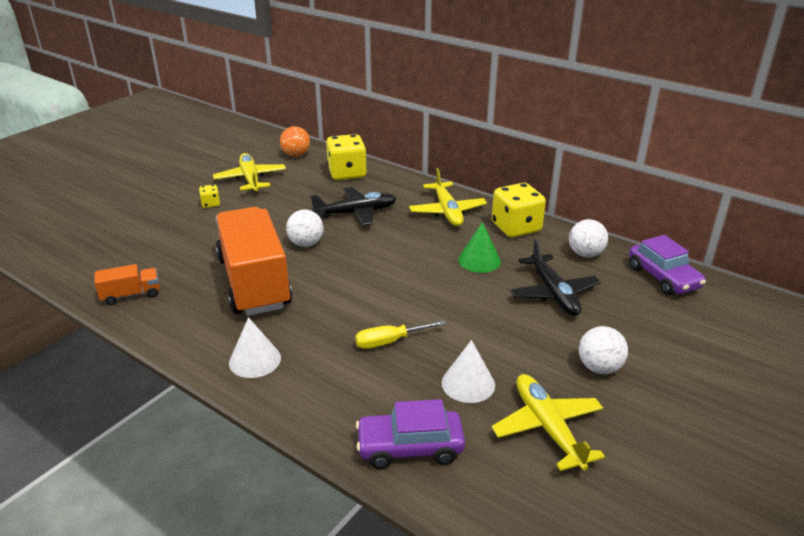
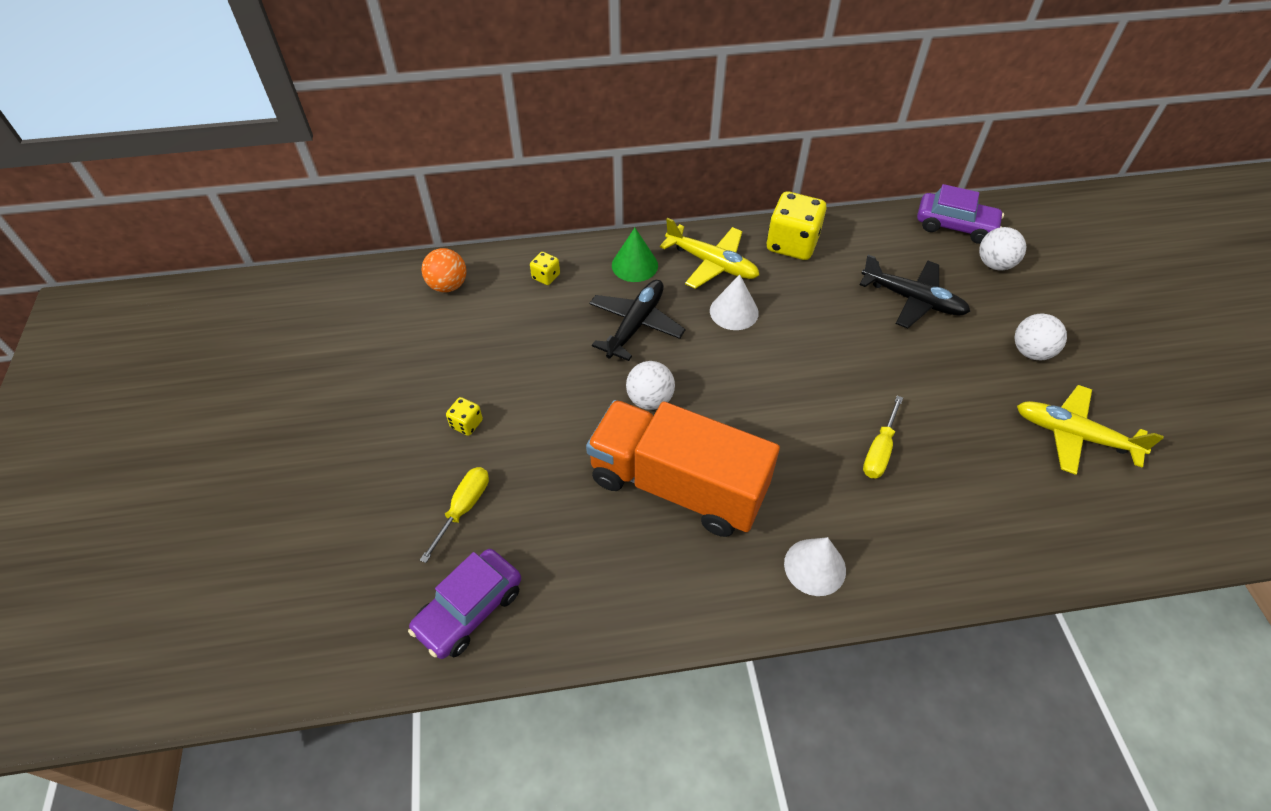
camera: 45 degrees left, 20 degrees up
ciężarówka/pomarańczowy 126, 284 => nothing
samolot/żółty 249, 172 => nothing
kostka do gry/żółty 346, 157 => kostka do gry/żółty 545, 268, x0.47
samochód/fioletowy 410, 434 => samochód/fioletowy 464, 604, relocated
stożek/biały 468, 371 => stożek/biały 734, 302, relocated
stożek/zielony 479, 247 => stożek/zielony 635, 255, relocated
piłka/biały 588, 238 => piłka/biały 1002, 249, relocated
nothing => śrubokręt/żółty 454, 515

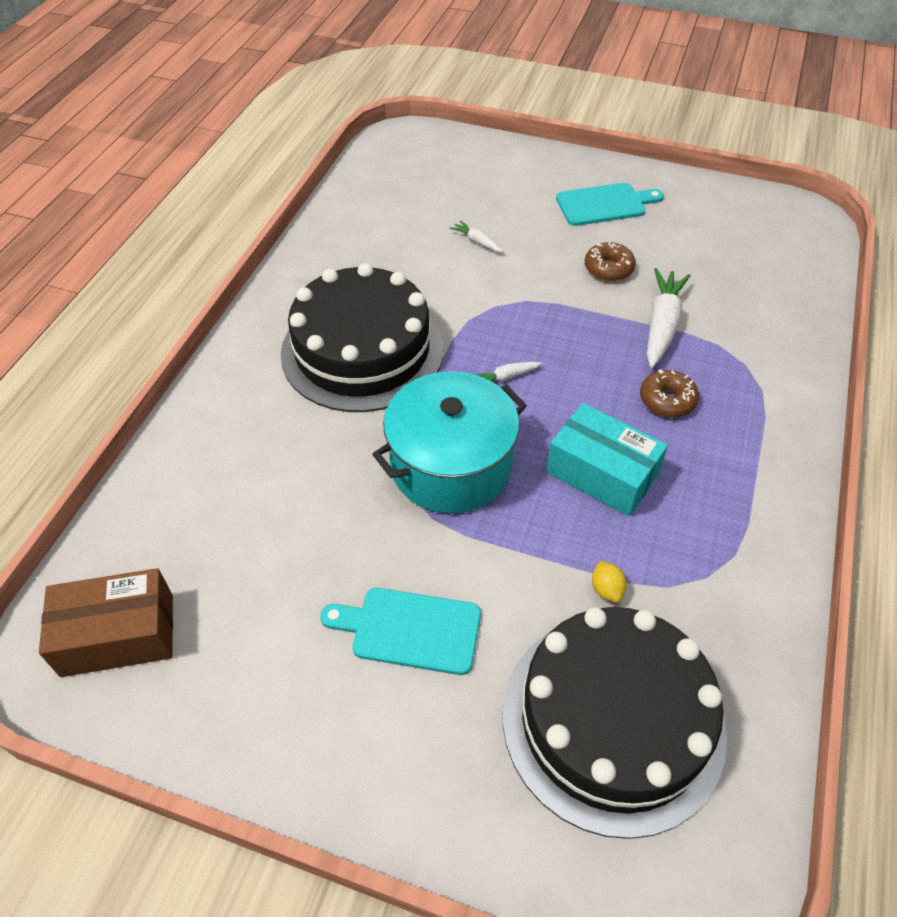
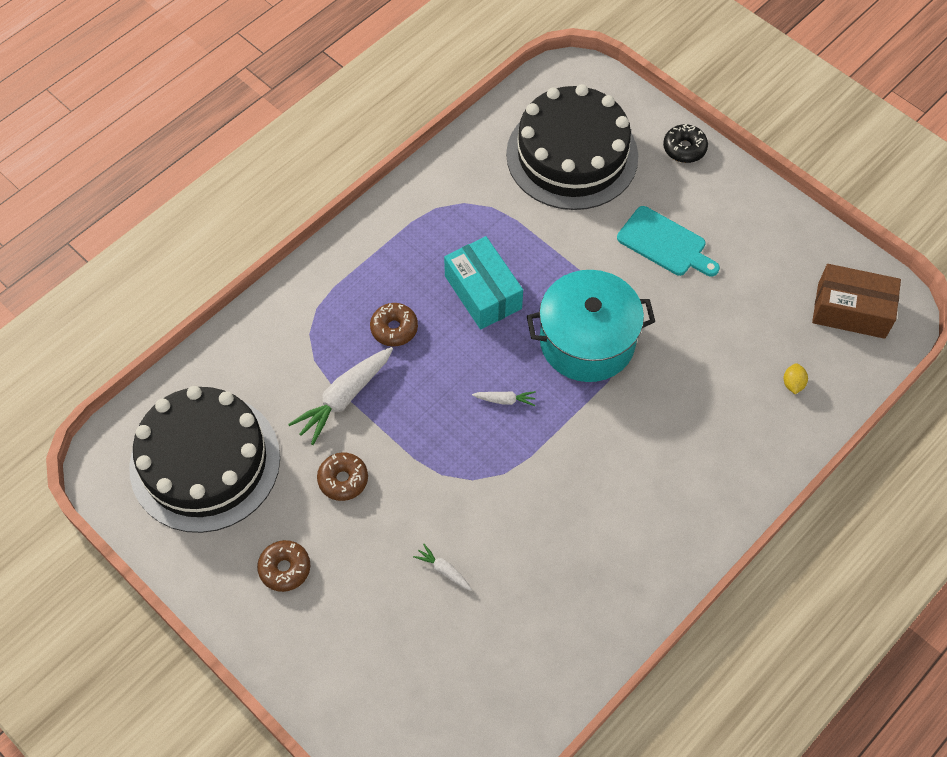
camera: 155 degrees left, 10 degrees up
tort/czarny 362, 337 => tort/czarny 204, 459, relocated
marchewka/biały 476, 236 => marchewka/biały 442, 567, 150 degrees clockwise
deska do krojenia/turkusowy 610, 204 => donut/brązowy 283, 566
cytryna/żółty 609, 581 => cytryna/żółty 796, 378, relocated
nothing => donut/czarny 685, 143

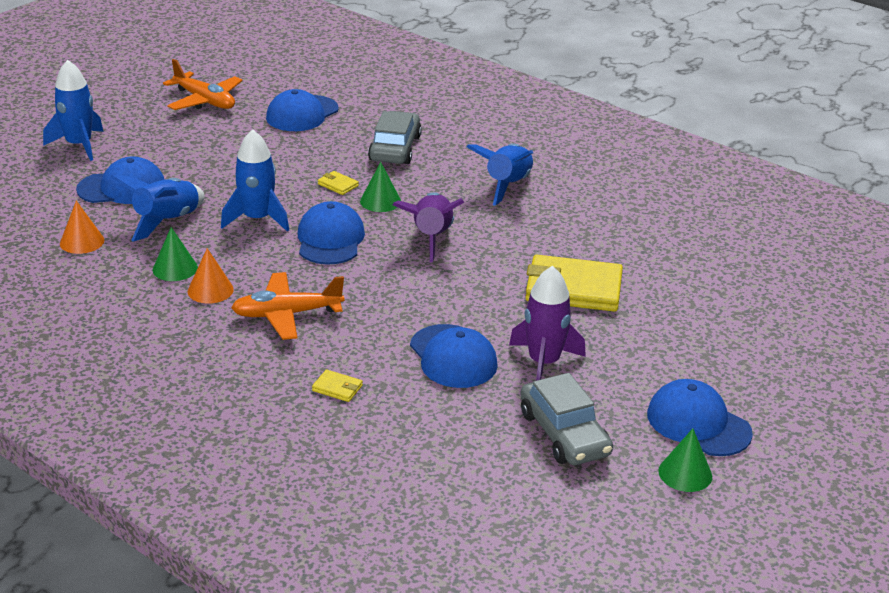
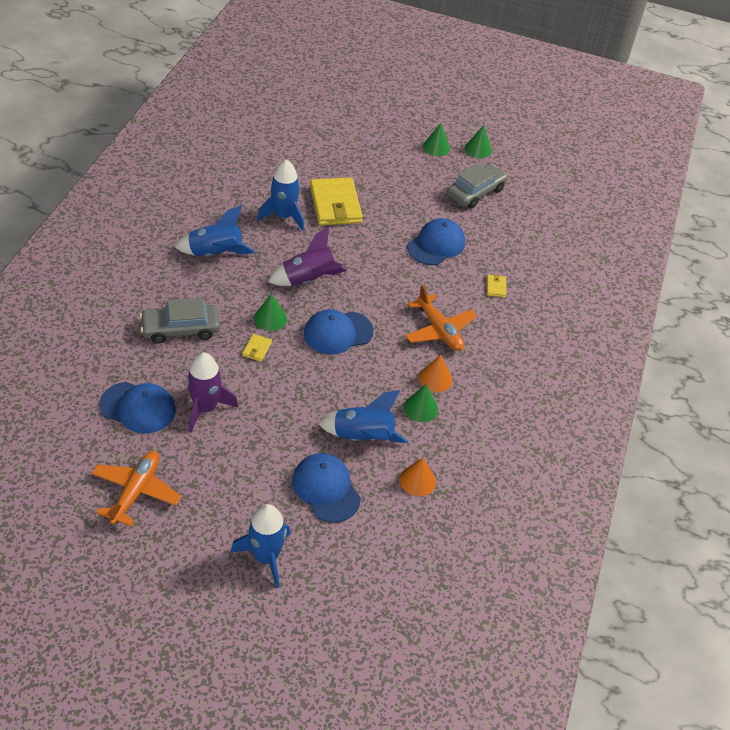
camera: 115 degrees left, 15 degrees up
rakieta/niebieski 255, 180 => rakieta/niebieski 280, 195, relocated
rakieta/fioletowy 547, 323 => rakieta/fioletowy 212, 392, relocated
czapka/niebieski 700, 417 => stożek/zielony 436, 139

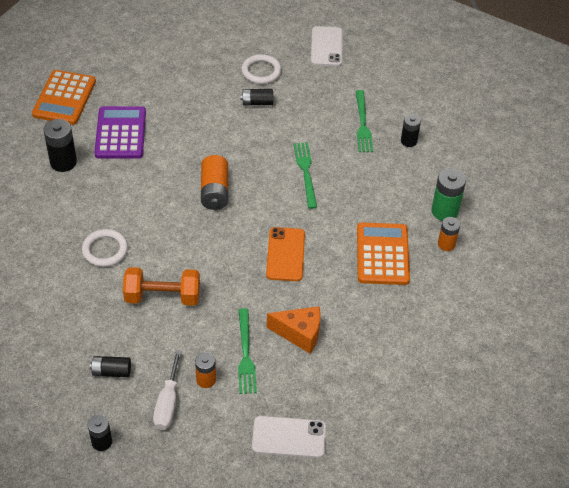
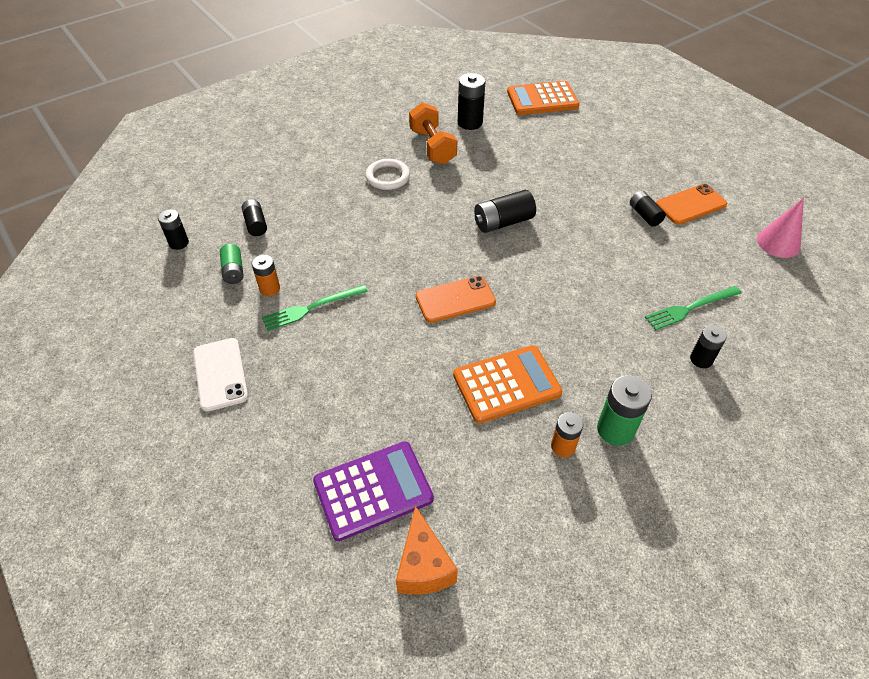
camera: 70 degrees right, 0 degrees up
kalkulator/fioletowy 120, 132 => kalkulator/fioletowy 373, 491, relocated
hantel/pomarańczowy 161, 286 => hantel/pomarańczowy 433, 133, relocated
śrubokręt/biały 167, 390 => bateria/zielony 232, 264
bateria/pomarańczowy 214, 182 => bateria/czarny 505, 211
pierścień/biały 261, 69 => telefon/pomarańczowy 692, 204
ser/pomarańczowy 294, 329 => ser/pomarańczowy 427, 550, relocated
widelec/zielony 305, 176 => nothing
telefon/biały 327, 46 => stożek/różowy 780, 228

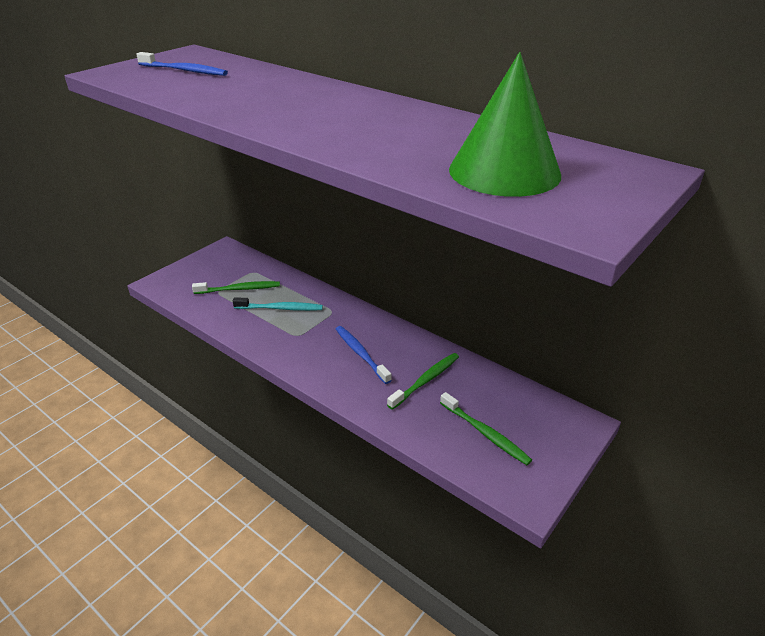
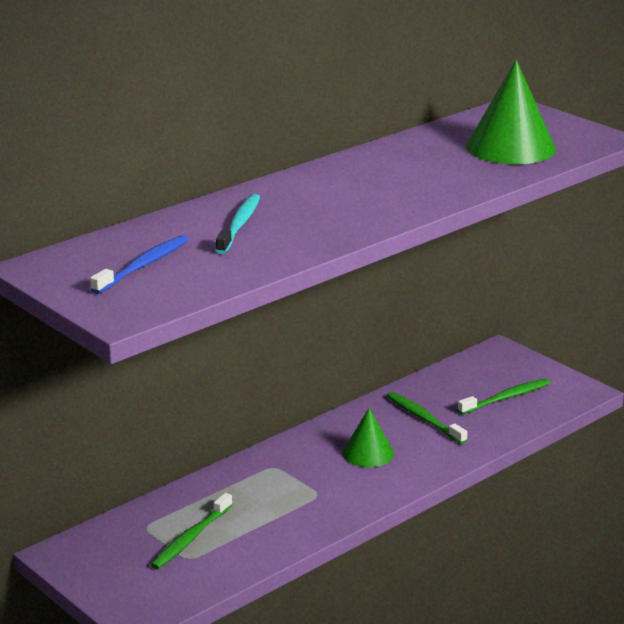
camera: 80 degrees left, 10 degrees down
szczoteczka do zębów/zielony 236, 287 => szczoteczka do zębów/zielony 191, 531, 150 degrees counterclockwise
szczoteczka do zębów/turkusowy 278, 304 => szczoteczka do zębów/turkusowy 238, 224, relocated
szczoteczka do zębów/niebieski 364, 355 => stożek/zielony 368, 437

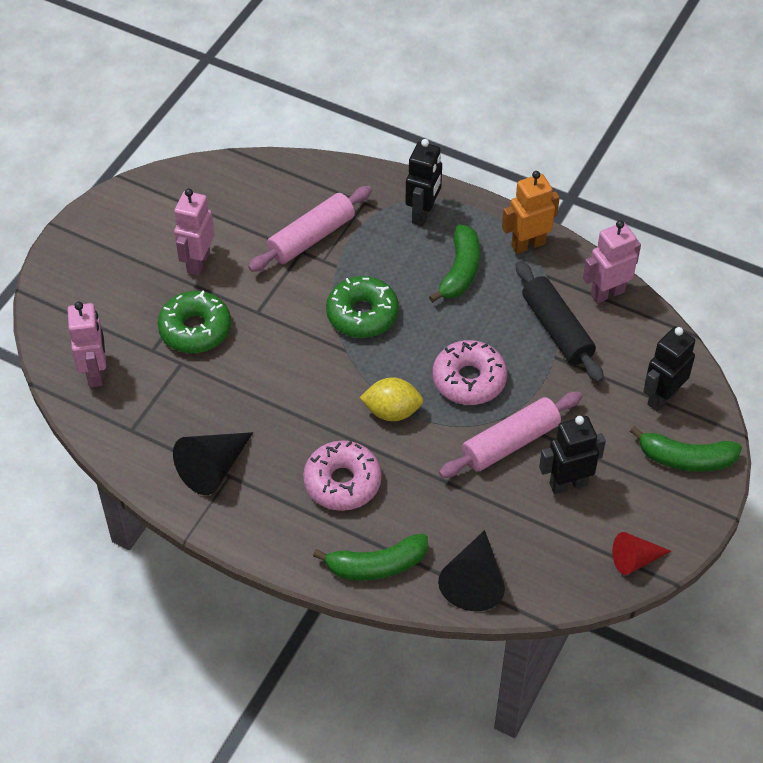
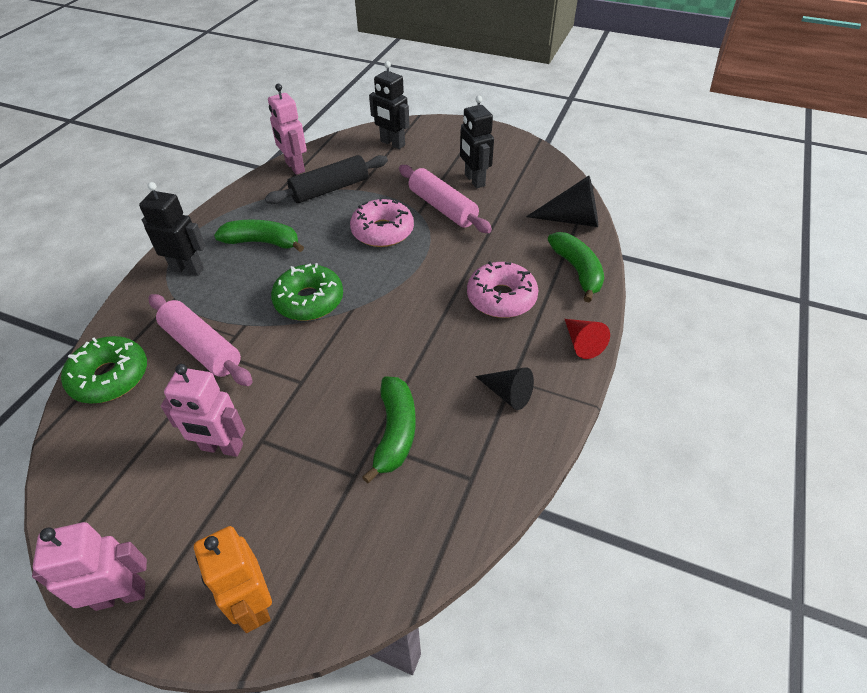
camera: 95 degrees left, 5 degrees down
robot/różowy 86, 344 => robot/różowy 89, 566, relocated
donut/zielony 194, 322 => donut/zielony 104, 370, relocated
stożek/czarny 213, 463 => stożek/czarny 504, 388, x0.65
cytryna/żółty 391, 399 => nothing
robot/pomarańczowy 531, 212 => robot/pomarańczowy 233, 579, relocated
stożek/czerwony 641, 553 => stożek/czerwony 587, 339, relocated
banan/zielony 686, 449 => banan/zielony 389, 429, relocated

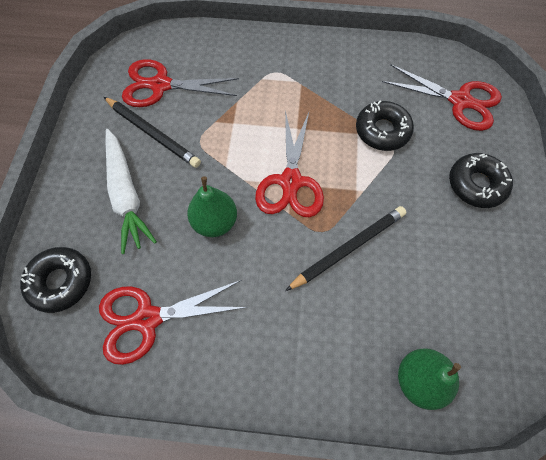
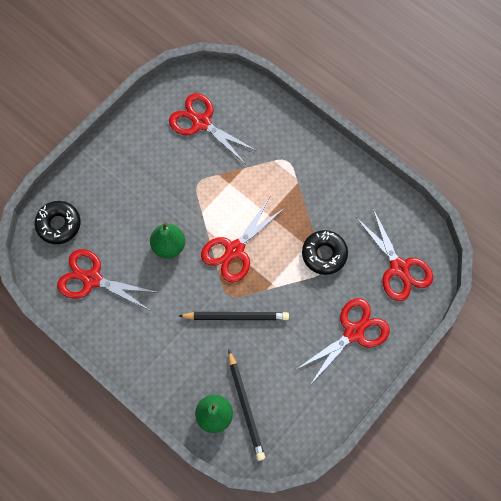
camera: 35 degrees right, 5 degrees up
ołówek/czarny 152, 132 => ołówek/czarny 246, 405, relocated
marchewka/biały 131, 191 => nothing
donut/czarny 481, 180 => nożyczki/czerwony 343, 341

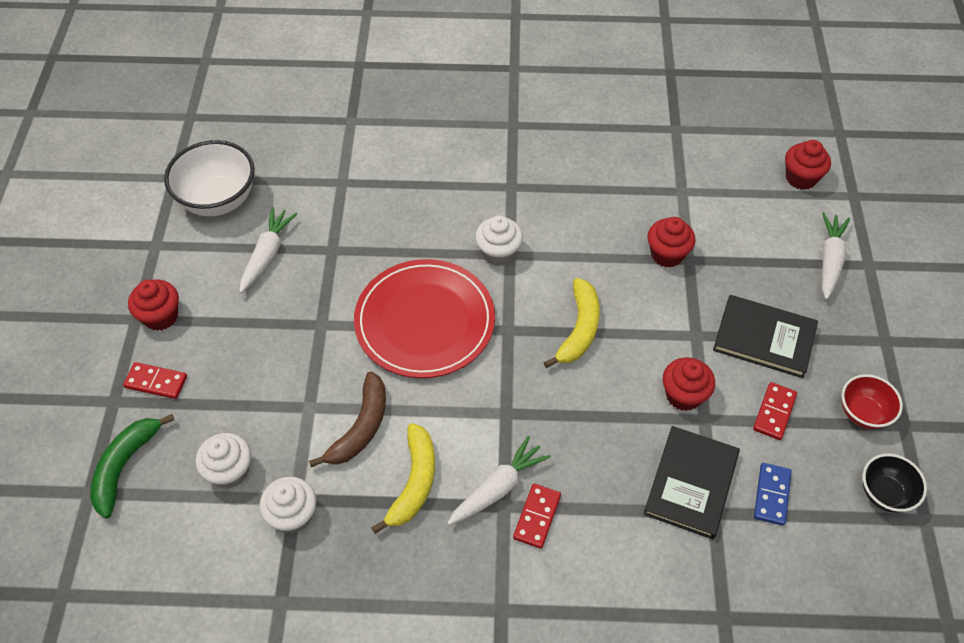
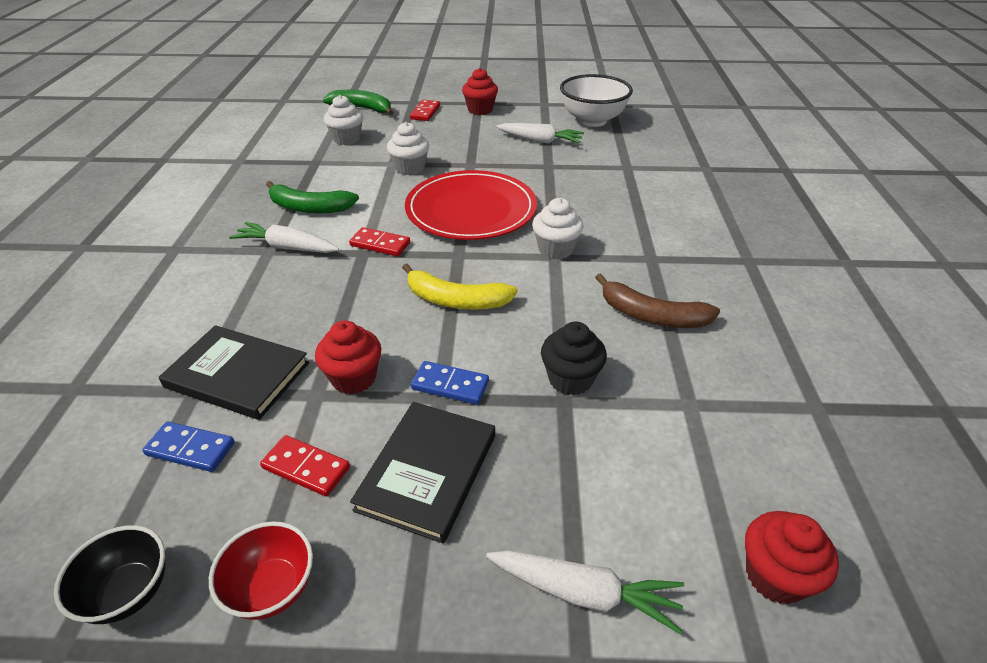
camera: 90 degrees right, 15 degrees down
muffinka/biały 288, 505 => muffinka/biały 408, 148, relocated
banan/brązowy 347, 419 => banan/brązowy 657, 300, relocated
banan/żółty 403, 478 => banan/zielony 312, 197
marchewka/biały 499, 480 => marchewka/biały 284, 237, 150 degrees clockwise
kostka domina/czerwony 537, 516 => kostka domina/czerwony 379, 241, relocated
muffinka/czerwony 671, 242 => muffinka/czarny 574, 359
nothing => kostka domina/niebieski 450, 383

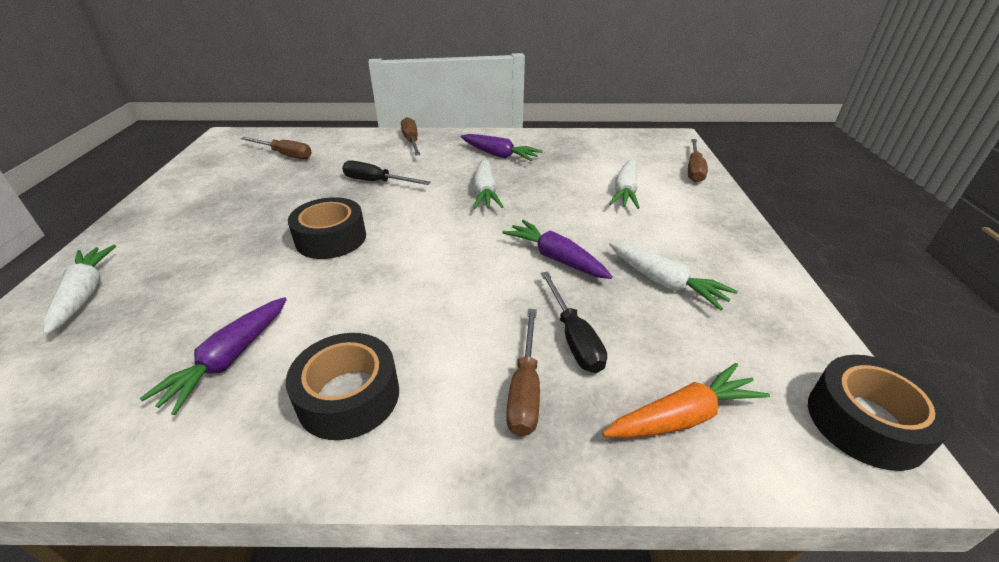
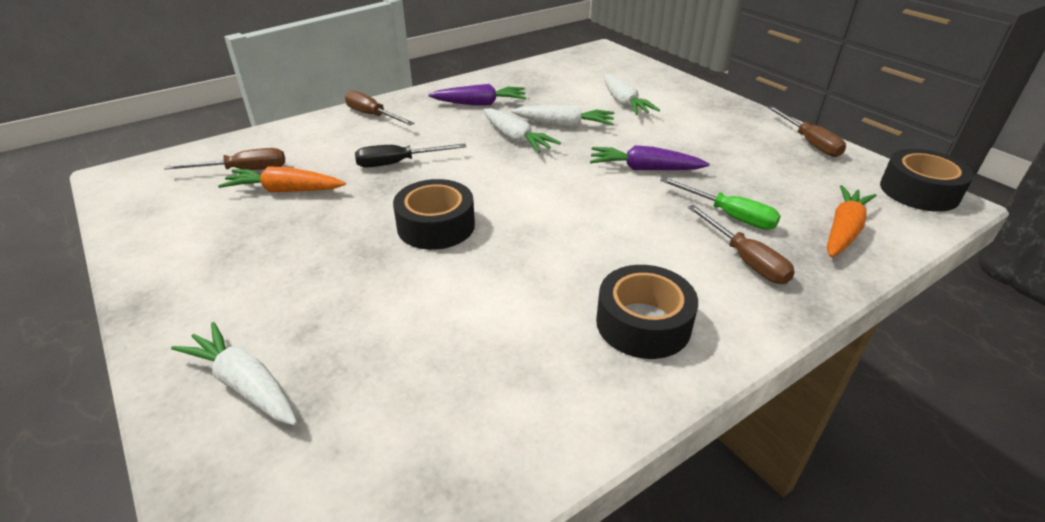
camera: 35 degrees left, 0 degrees up
marchewka/fioletowy 213, 356 => nothing
śrubokręt/czarny 574, 322 => śrubokręt/zielony 720, 203
marchewka/biały 673, 276 => marchewka/biały 562, 116, relocated
śrubokręt/brązowy 698, 160 => śrubokręt/brązowy 807, 131, relocated
nothing => marchewka/pomarańczowy 282, 179

